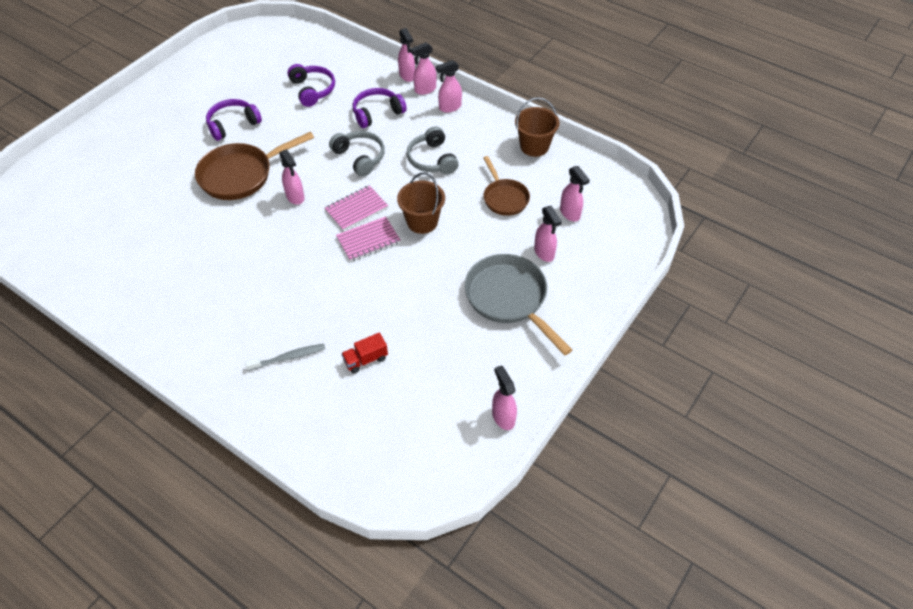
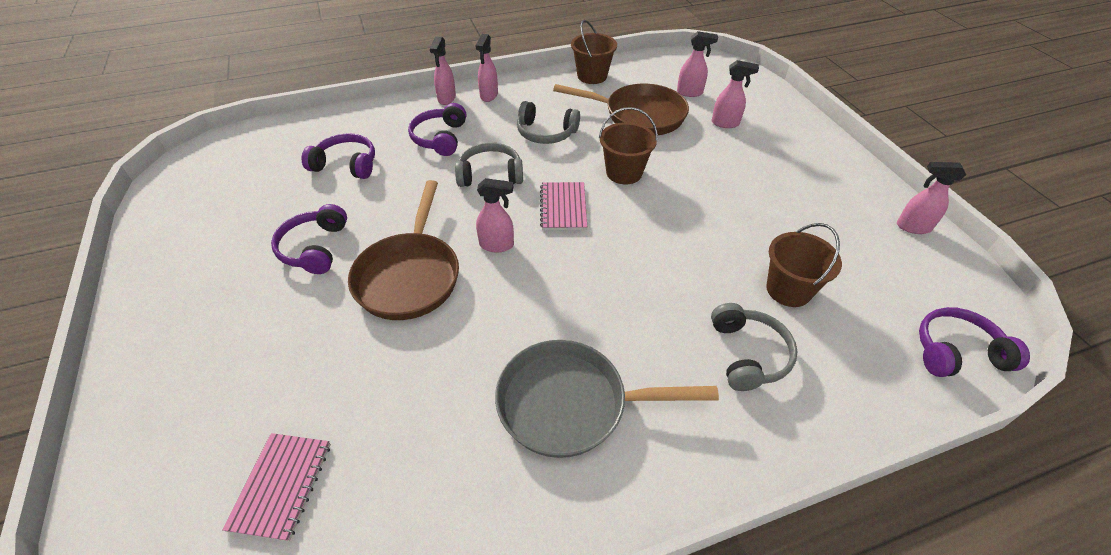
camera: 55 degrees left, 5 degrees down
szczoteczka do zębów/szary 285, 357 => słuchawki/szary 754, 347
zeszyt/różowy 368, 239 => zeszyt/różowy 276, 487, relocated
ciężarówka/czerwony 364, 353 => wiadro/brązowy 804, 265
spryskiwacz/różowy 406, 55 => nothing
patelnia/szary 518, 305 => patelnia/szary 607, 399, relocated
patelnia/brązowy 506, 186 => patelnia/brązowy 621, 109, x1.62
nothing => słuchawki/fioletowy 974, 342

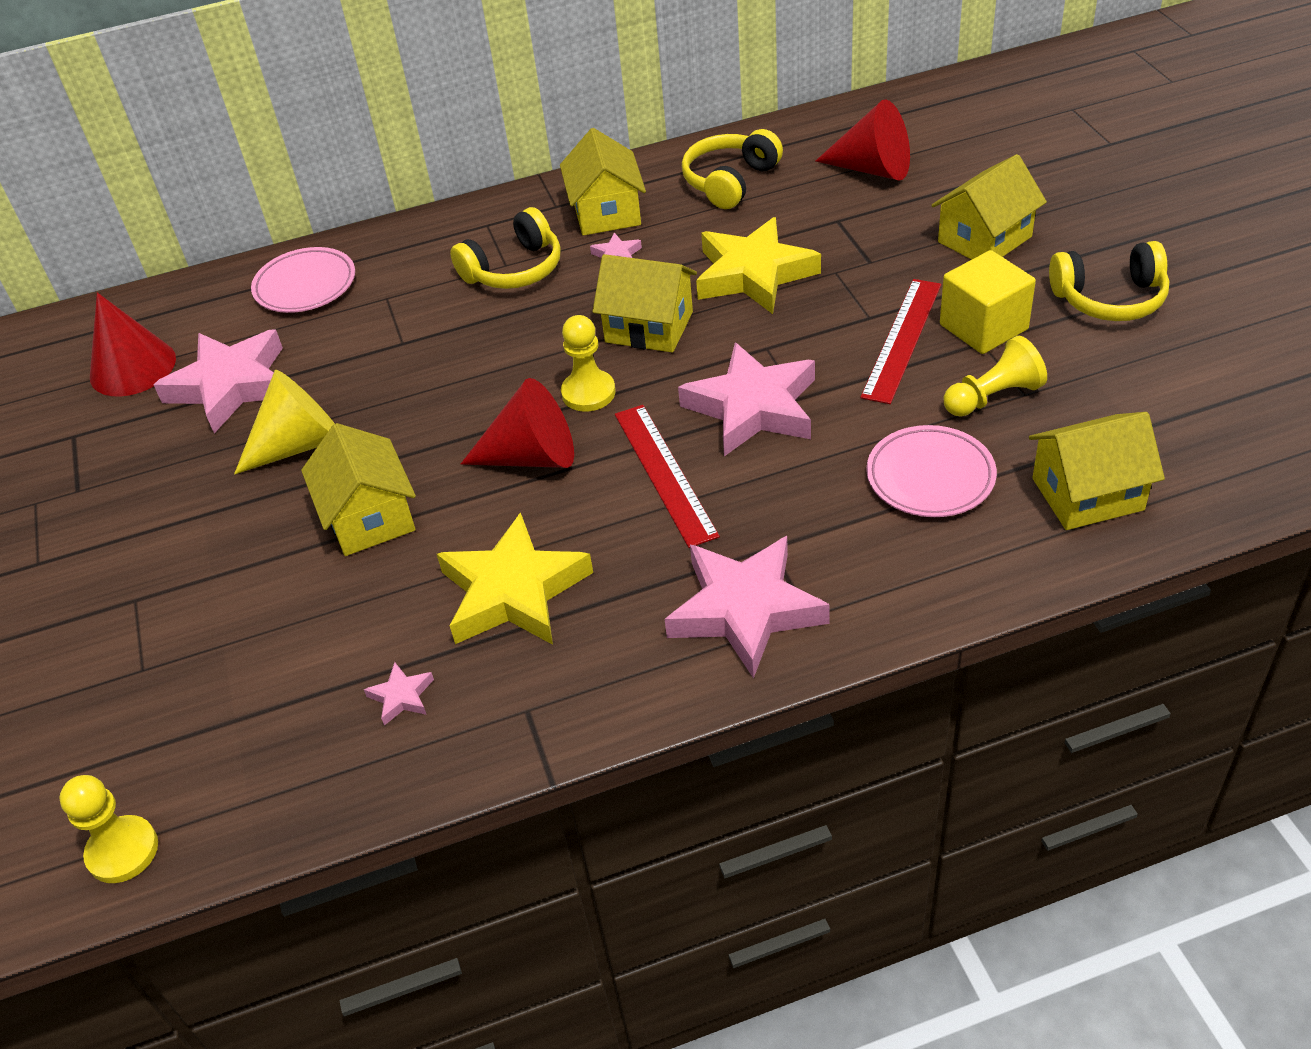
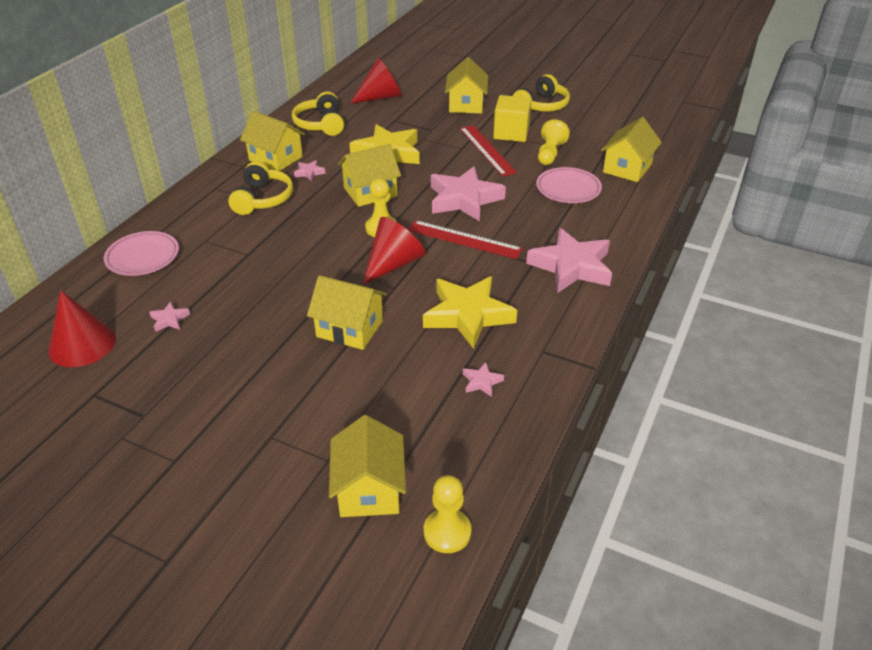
camera: 50 degrees left, 5 degrees down
gwiazda/różowy 218, 381 => gwiazda/różowy 169, 316, x0.42
stożek/żółty 284, 422 => nothing
nothing => domek/żółty 367, 466

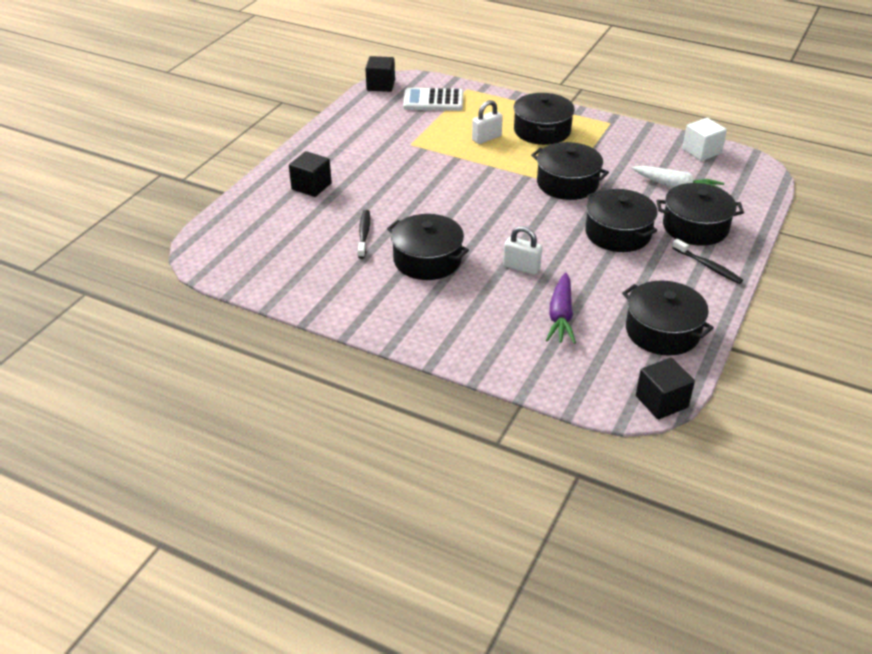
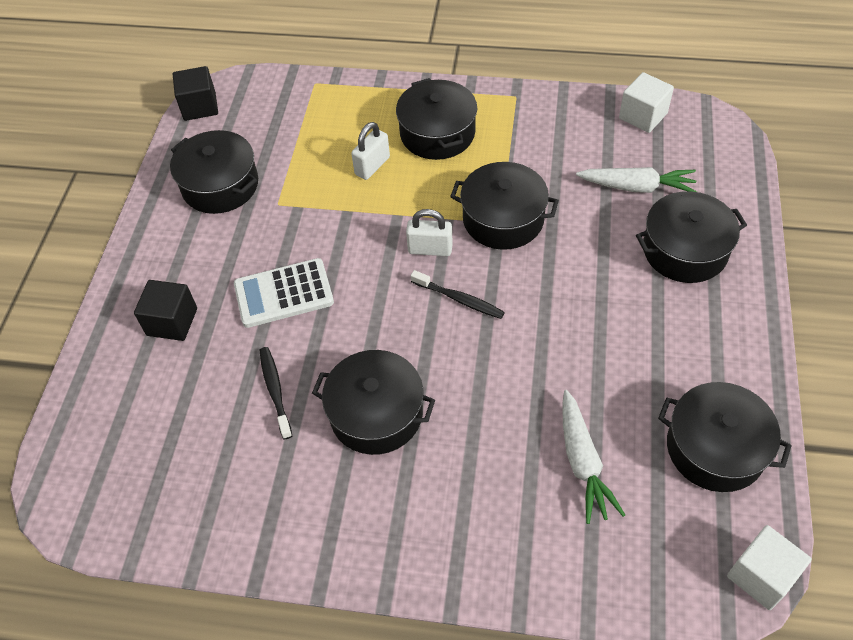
camera: 15 degrees left, 15 degrees up
kalkulator/biały 433, 99 => kalkulator/biały 284, 293, relocated
kłódka/biały 522, 250 => kłódka/biały 429, 232, relocated
marchewka/fioletowy 561, 308 => marchewka/biały 593, 457
garnek/czarny 621, 220 => garnek/czarny 214, 172, relocated
sześcian/czarny 665, 388 => sześcian/biały 769, 567
szczoteczka do zębów/czarny 707, 261 => szczoteczka do zębów/czarny 458, 294, relocated

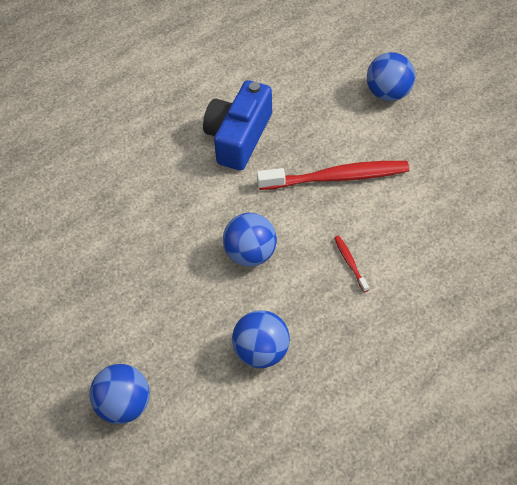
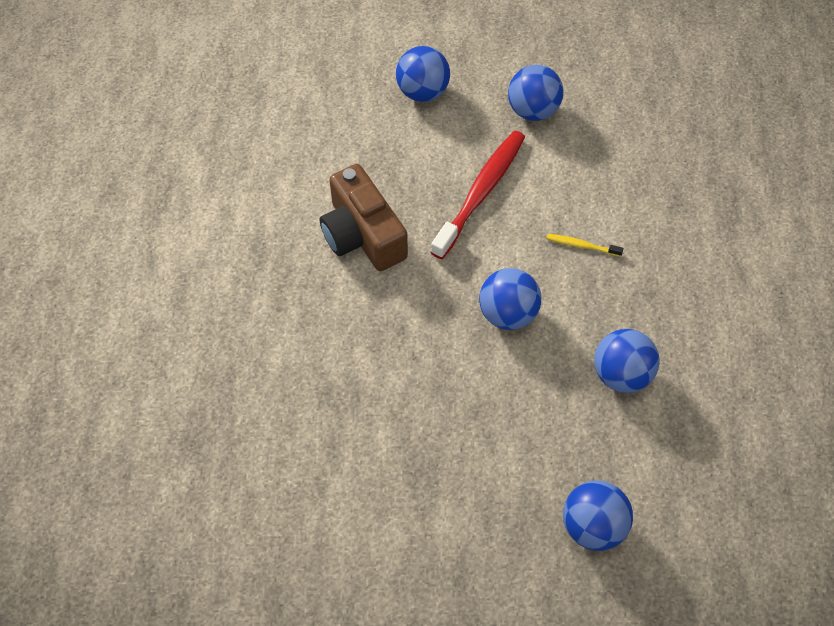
camera: 55 degrees left, 5 degrees up
aparat fotograficzny/niebieski 237, 125 => aparat fotograficzny/brązowy 364, 217
szczoteczka do zębów/czerwony 351, 264 => szczoteczka do zębów/żółty 584, 245
nothing => piłka/niebieski 535, 93

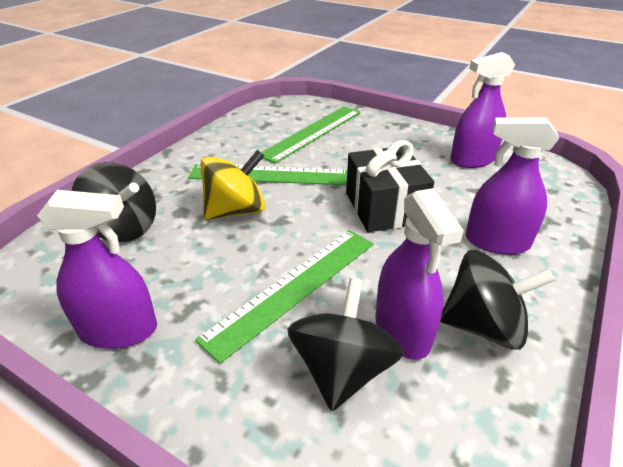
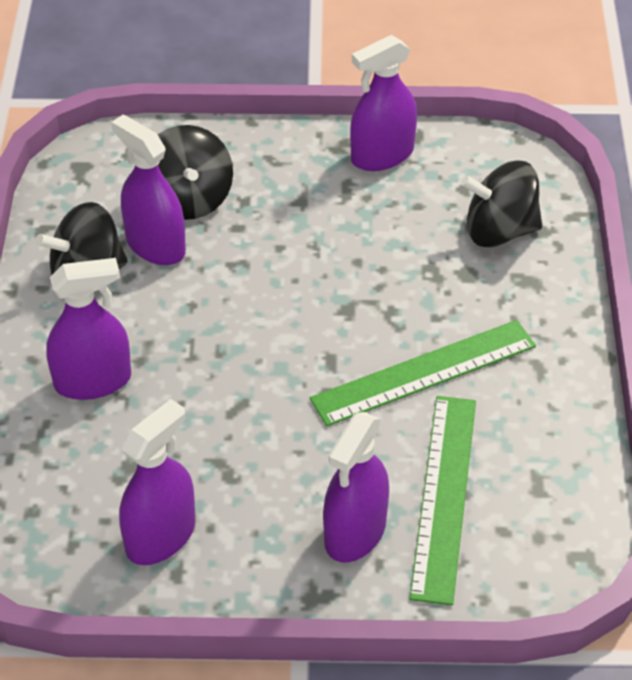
camera: 150 degrees right, 10 degrees up
linijka/zielony 284, 297 => nothing
bączek/żółty 232, 185 => nothing
prezent/czarny 390, 186 => nothing
nothing => spryskiwacz/fioletowy 356, 487

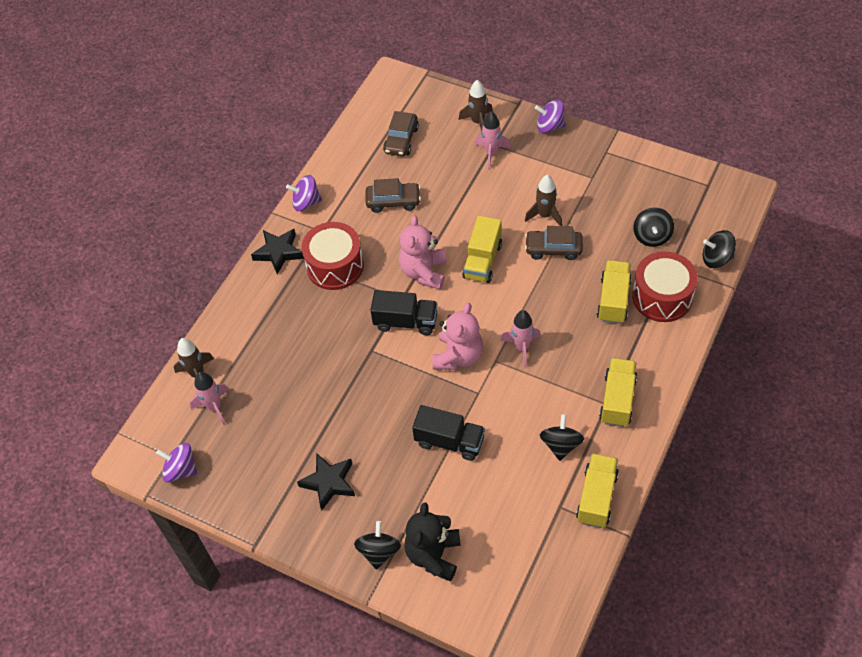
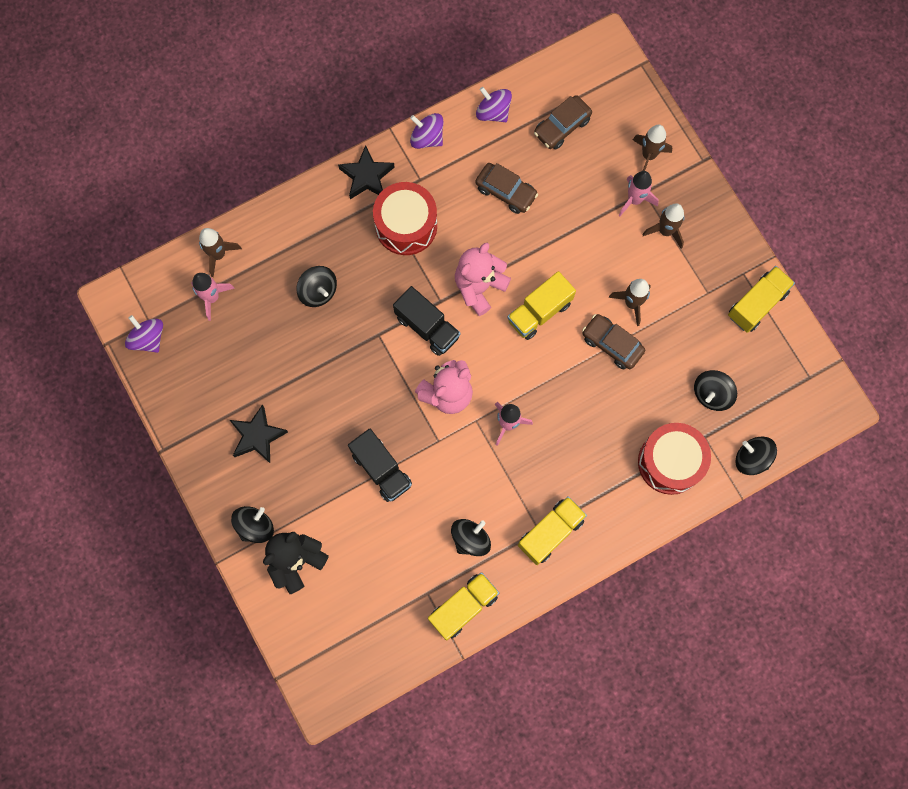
camera: 30 degrees right, 20 degrees up
bączek/fioletowy 550, 116 => bączek/fioletowy 494, 104, relocated
ciężarówka/żółty 614, 292 => ciężarówka/żółty 761, 299, relocated
nothing => bączek/czarny 317, 286
nothing => rakieta/brązowy 663, 226

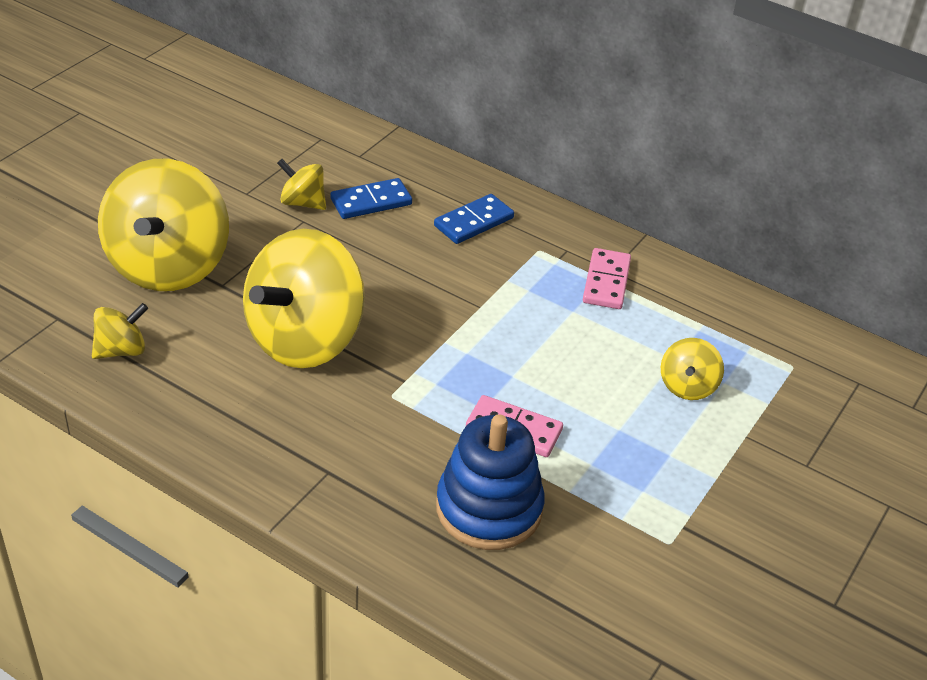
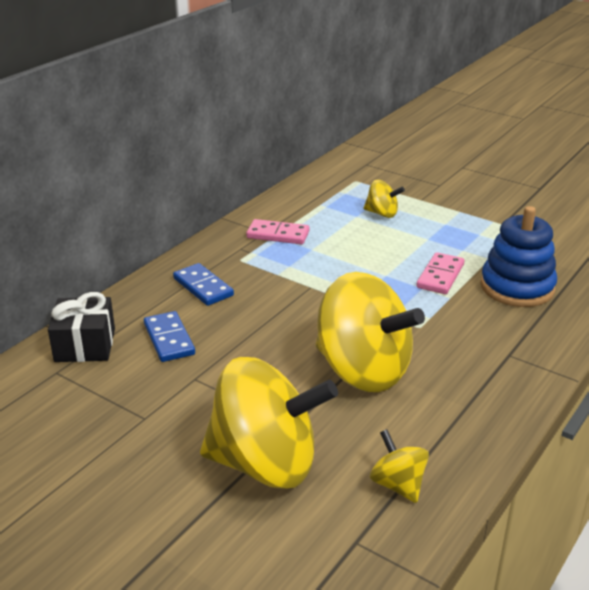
camera: 85 degrees left, 10 degrees down
bączek/żółty 301, 184 => nothing
nothing => prezent/czarny 81, 327

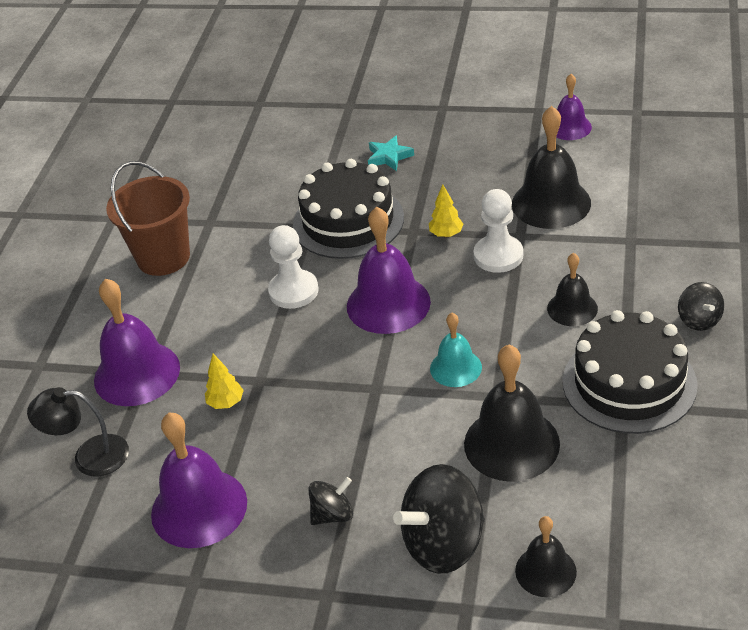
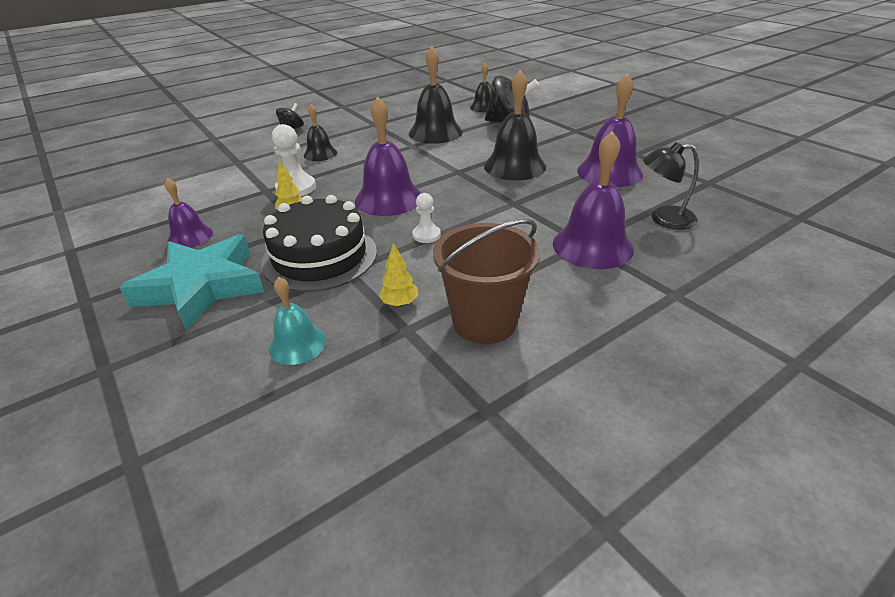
camera: 140 degrees left, 5 degrees down
lampka/czarny 78, 431 => lampka/czarny 671, 185, 135 degrees clockwise
drzewko/żółty 224, 381 => drzewko/żółty 398, 275, relocated
pionek/biały 293, 267 => pionek/biały 426, 218, x0.62
bączek/czarny 330, 501 => nothing
gwiazda/turkusowy 391, 153 => gwiazda/turkusowy 192, 283, x2.31
dzwonek/turkusowy 456, 350 => dzwonek/turkusowy 297, 321, relocated
dzwonek/czarny 551, 167 => dzwonek/czarny 515, 125, relocated
dzwonek/fioletowy 574, 107 => dzwonek/fioletowy 189, 212, relocated
tort/czarny 630, 372 => nothing

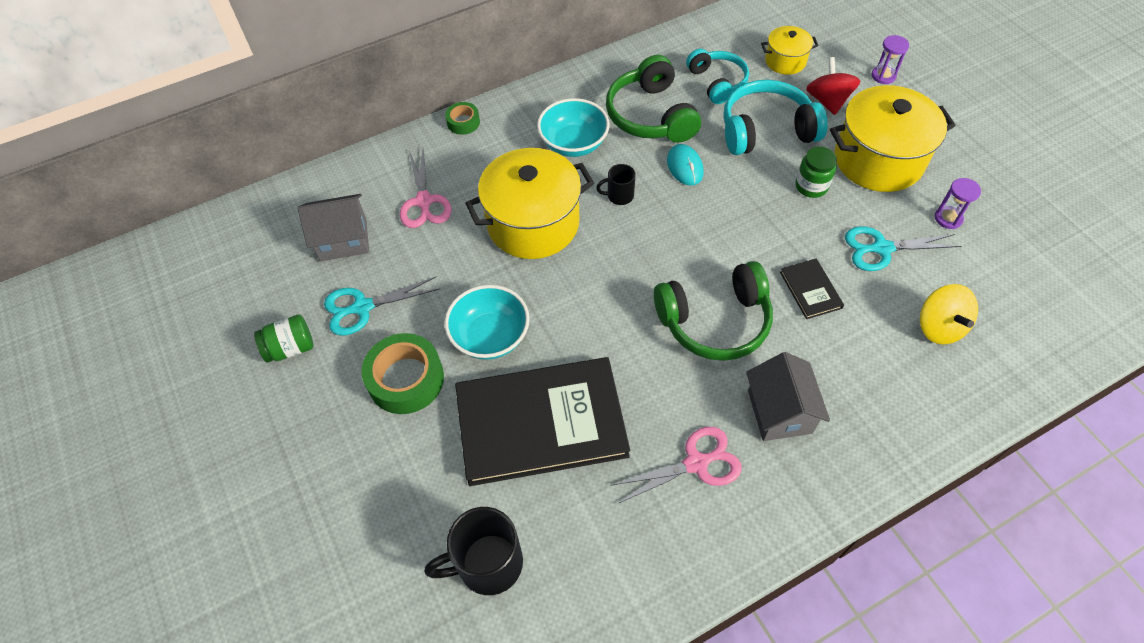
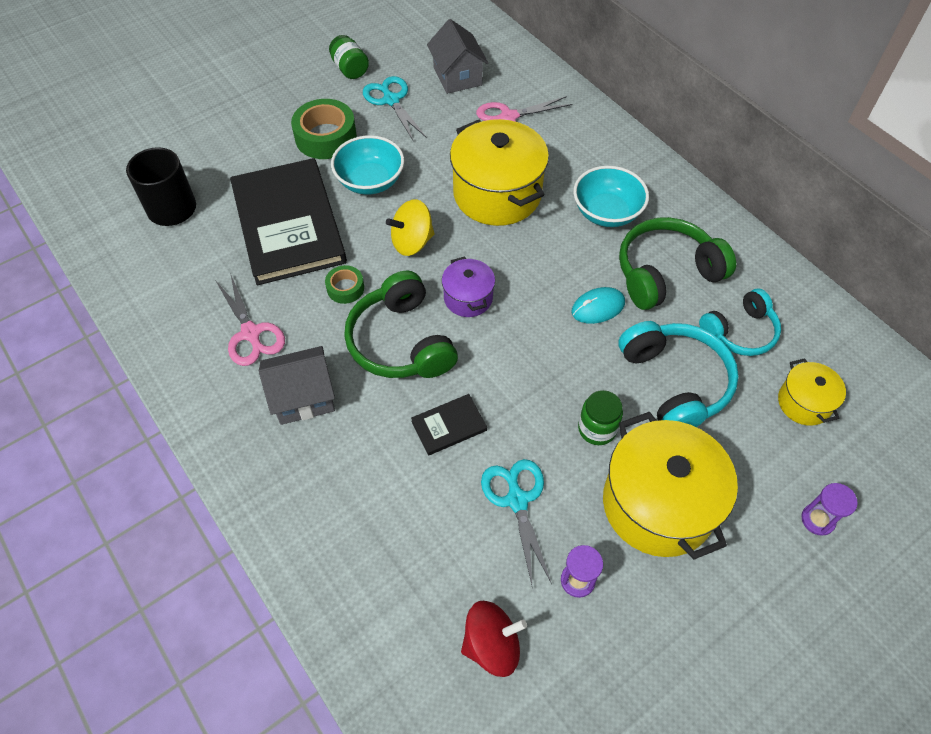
camera: 80 degrees right, 0 degrees up
taśma klejąca/zielony 462, 118 => taśma klejąca/zielony 344, 284, relocated
kubek/czarny 616, 184 => nothing
bączek/czerwony 833, 86 => bączek/czerwony 494, 639, relocated
bączek/żółty 949, 314 => bączek/żółty 410, 227, relocated
nothing => garnek/fioletowy 468, 286

